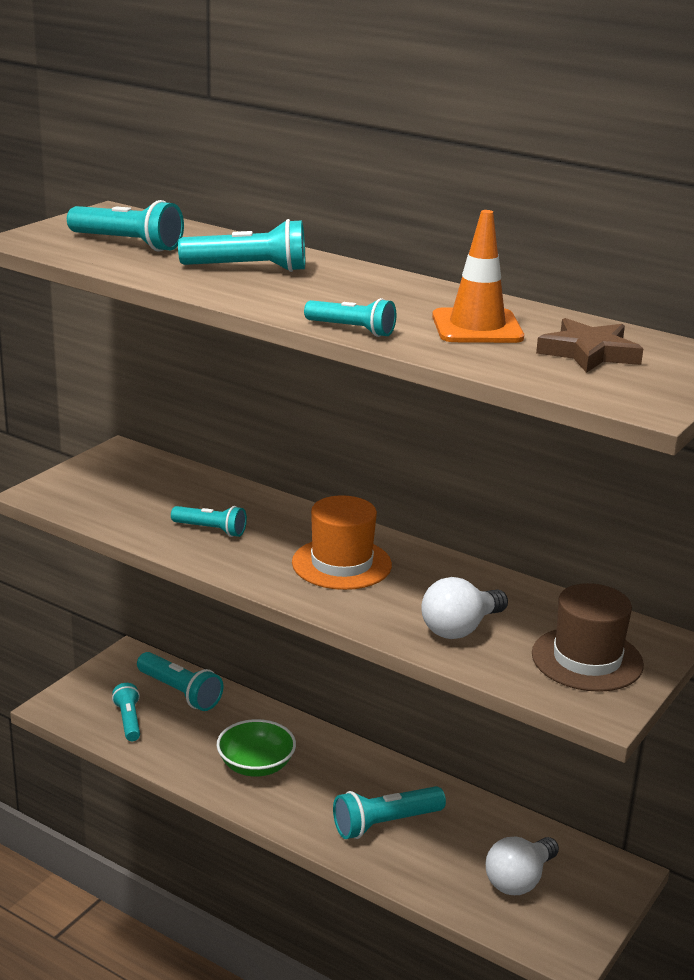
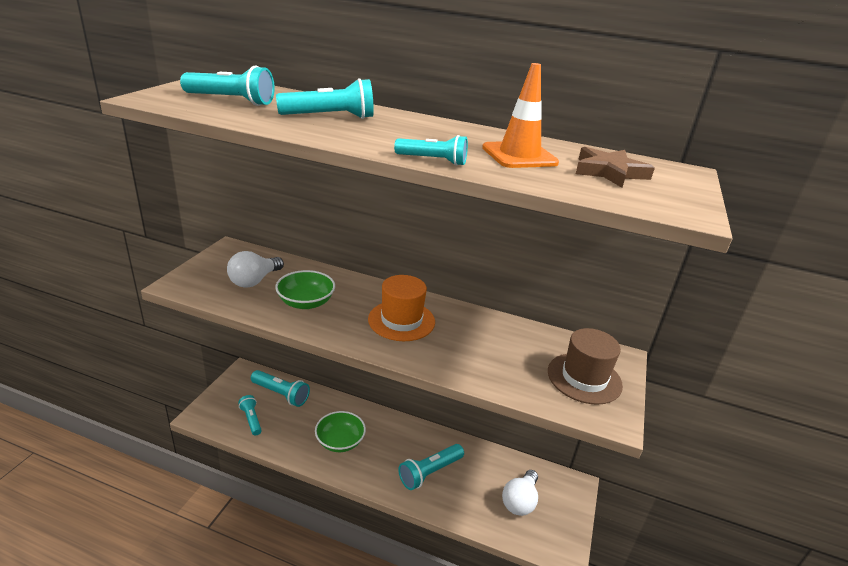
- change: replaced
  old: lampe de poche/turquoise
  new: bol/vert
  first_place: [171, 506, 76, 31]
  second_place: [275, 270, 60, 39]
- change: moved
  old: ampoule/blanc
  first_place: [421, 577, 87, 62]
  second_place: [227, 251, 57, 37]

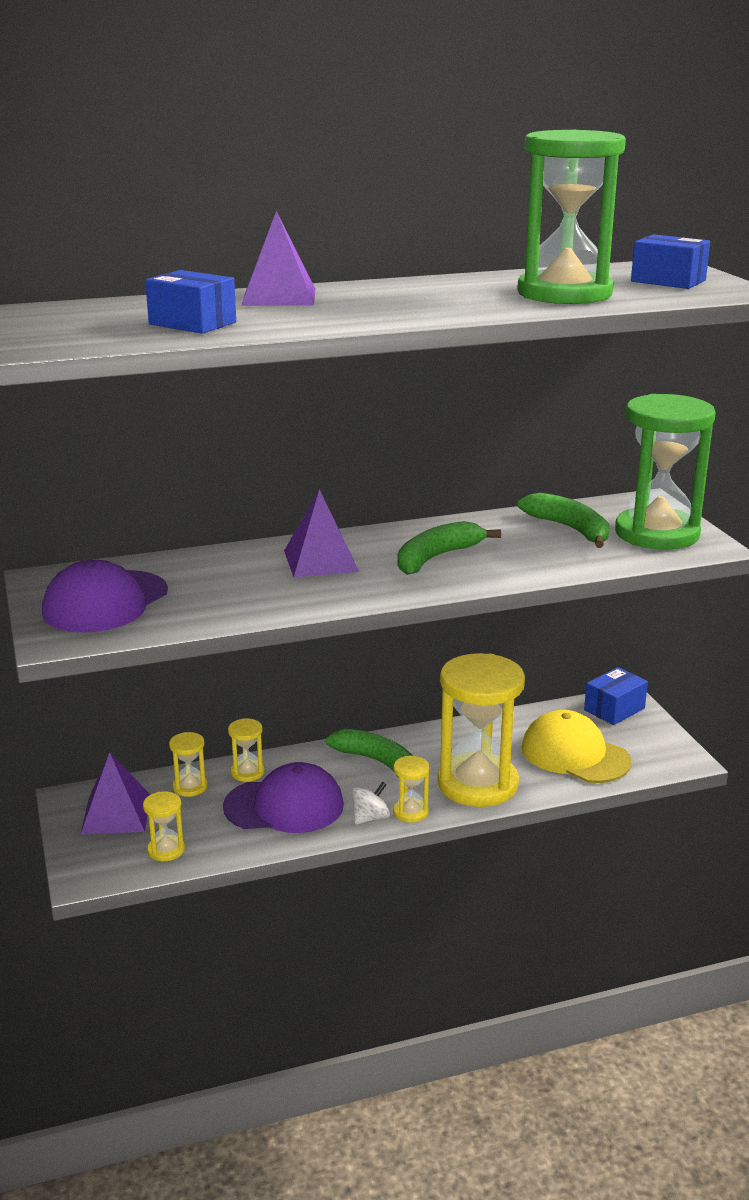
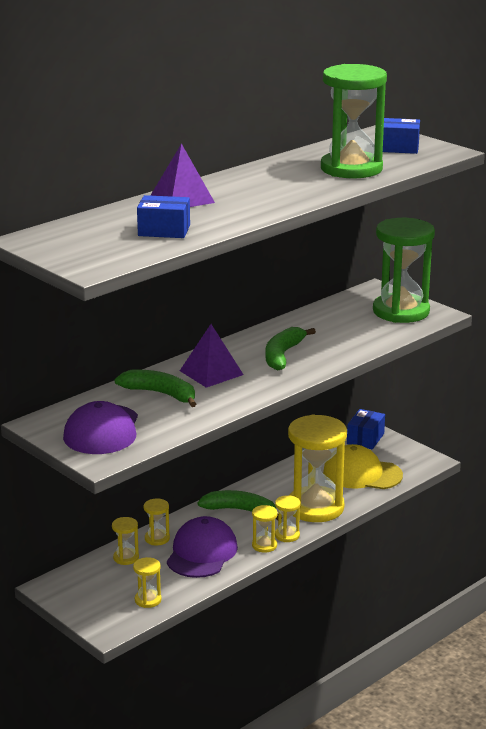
- change: removed
  old: pyramide/violet
  first_place: [81, 752, 69, 82]
- change: turned
  old: casquette/violet
  first_place: [223, 762, 121, 71]
  second_place: [167, 516, 71, 62]
  degrees: -45
- change: replaced
  old: toupie/blanc
  new: sablier/jaune
  first_place: [351, 782, 39, 42]
  second_place: [252, 505, 26, 48]
- change: moved
  old: banane/vert
  first_place: [518, 493, 92, 55]
  second_place: [115, 370, 81, 37]

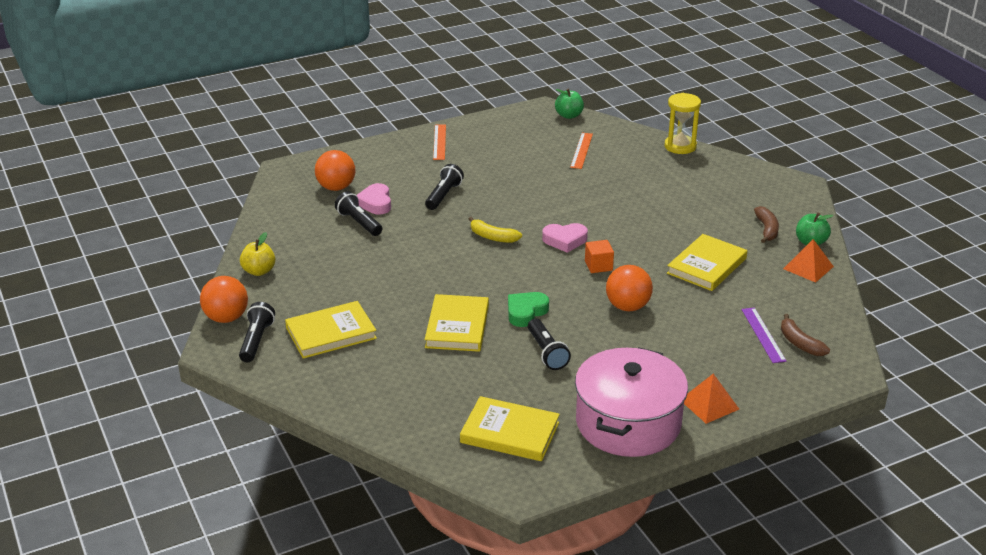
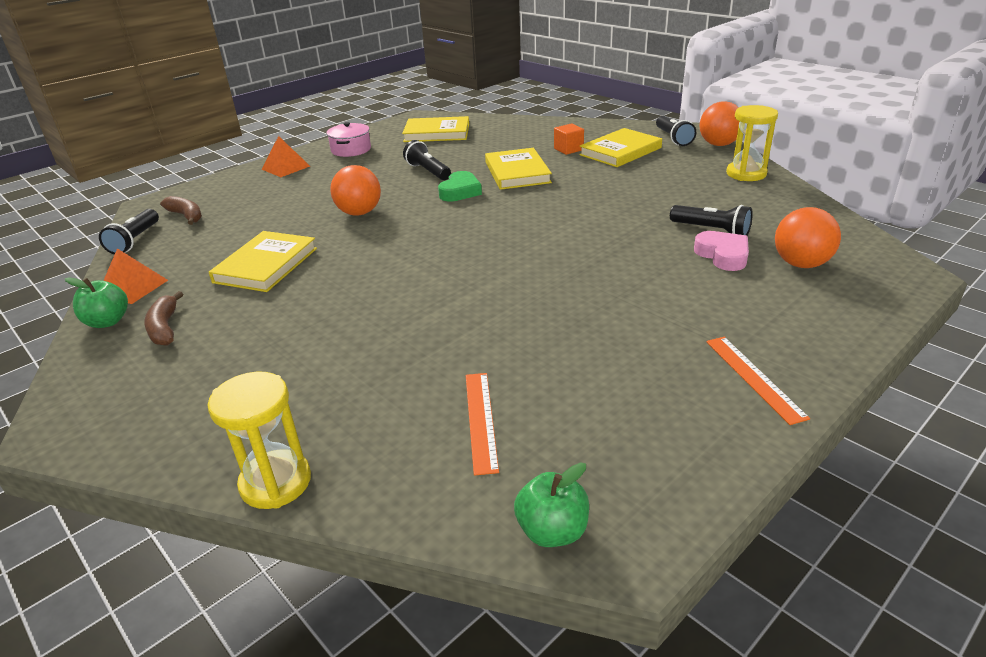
- change: replaced
  old: pomme/jaune
  new: sablier/jaune
  first_place: [240, 232, 36, 44]
  second_place: [726, 105, 52, 76]
- change: moved
  old: lampe de poche/noir
  first_place: [425, 164, 39, 46]
  second_place: [99, 209, 60, 46]
- change: removed
  old: banane/jaune
  first_place: [469, 217, 53, 26]
- change: removed
  old: cœur/rose
  first_place: [542, 223, 46, 30]
- change: resized
  old: marmite/rose
  first_place: [575, 347, 113, 110]
  second_place: [327, 122, 44, 35]
  factor: 0.5
- change: moved
  old: cube/orange
  first_place: [585, 240, 29, 33]
  second_place: [554, 123, 30, 32]
- change: removed
  old: règle/violet
  first_place: [741, 307, 46, 56]

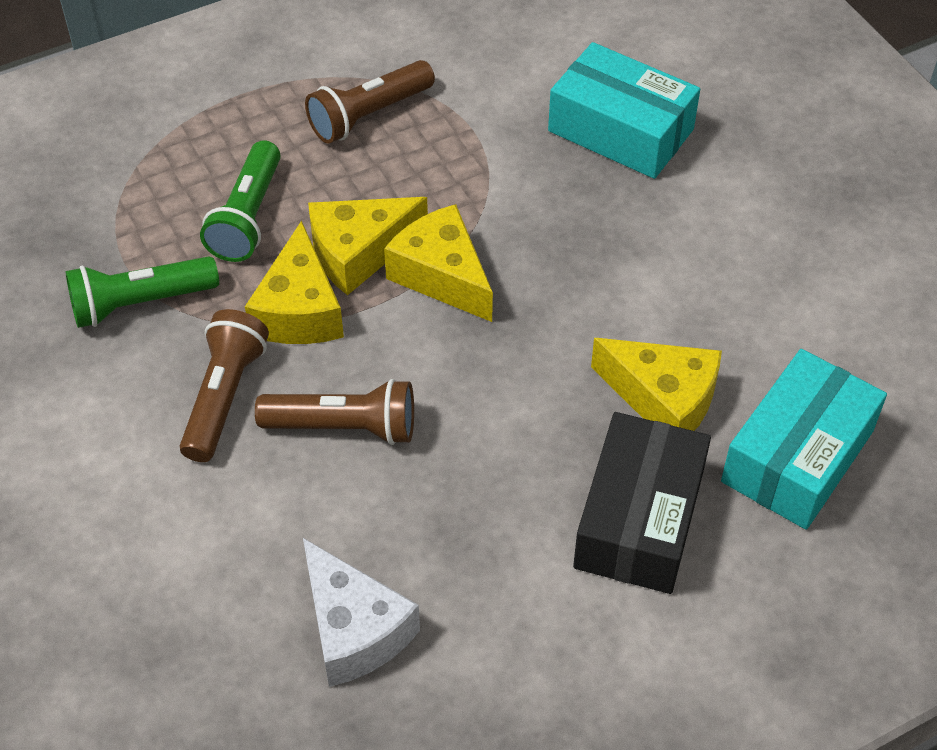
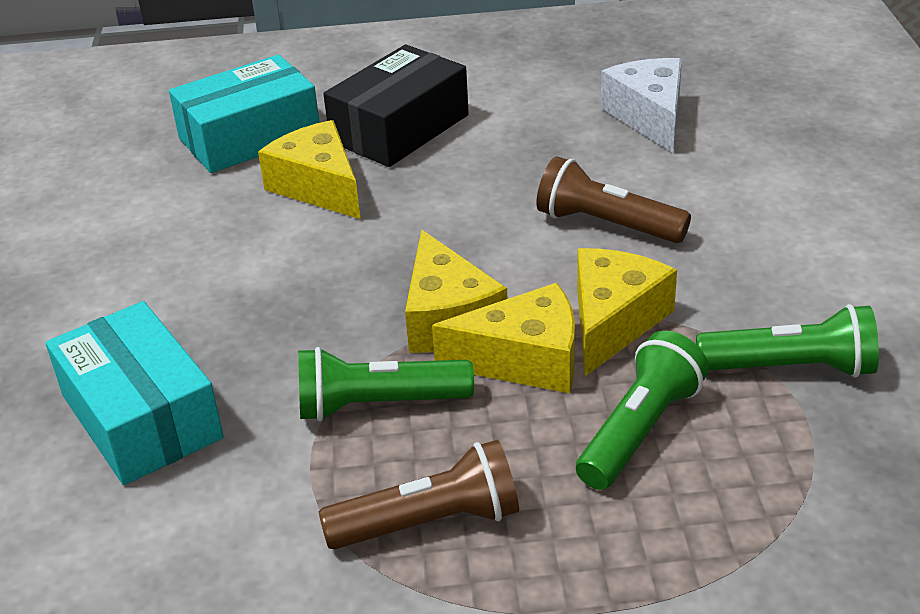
- change: removed
  old: lampe de poche/marron
  first_place: [180, 309, 89, 153]
- change: added
  new: lampe de poche/vert
  second_place: [298, 347, 176, 74]

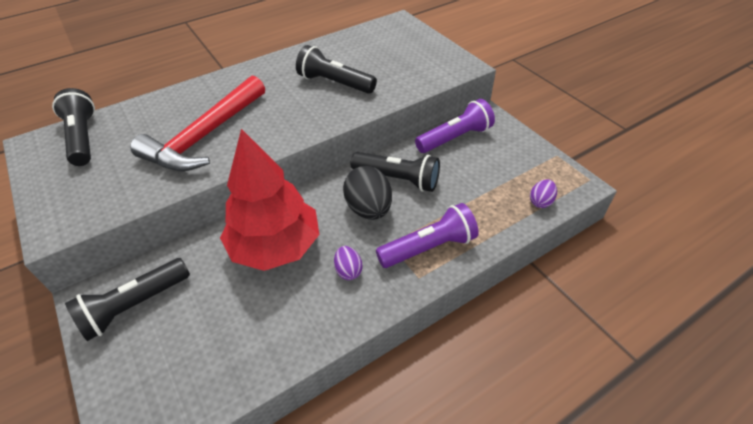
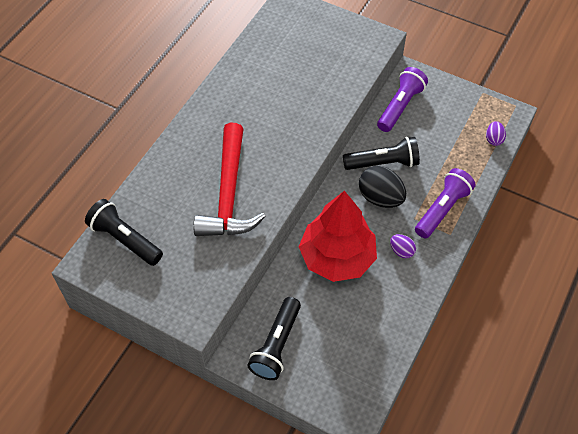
- change: removed
  old: lampe de poche/noir
  first_place: [296, 45, 81, 49]

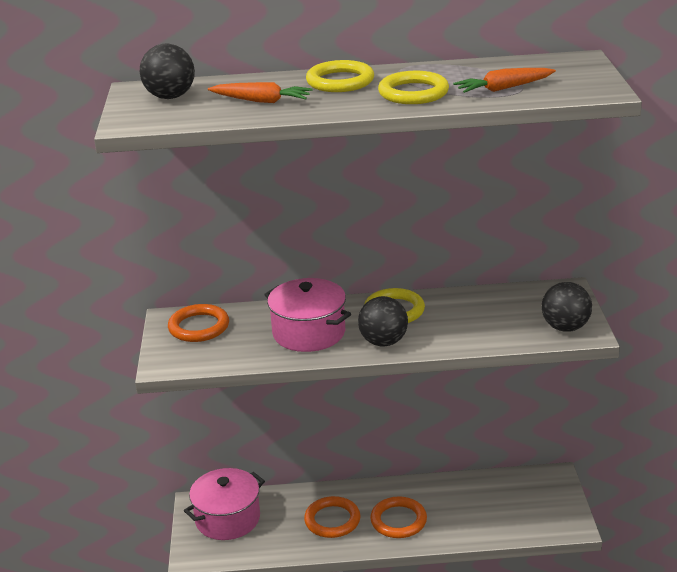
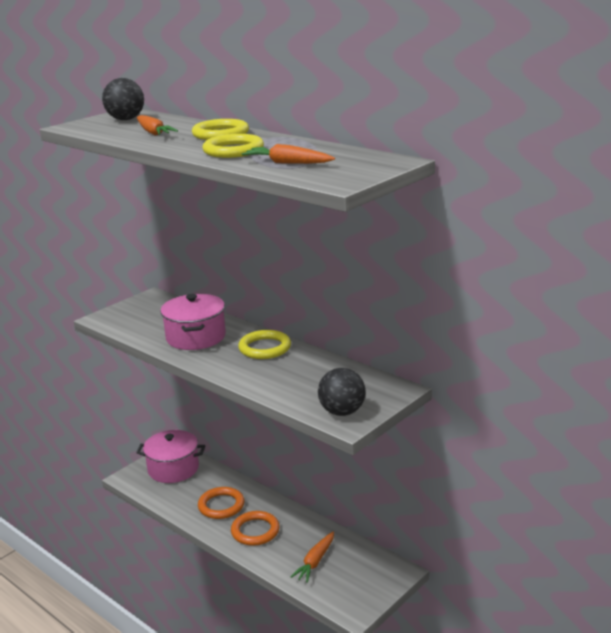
- change: removed
  old: anneau/orange
  first_place: [168, 304, 61, 38]
- change: removed
  old: balle/noir
  first_place: [358, 296, 50, 51]
- change: added
  new: carotte/orange
  second_place: [291, 531, 43, 52]

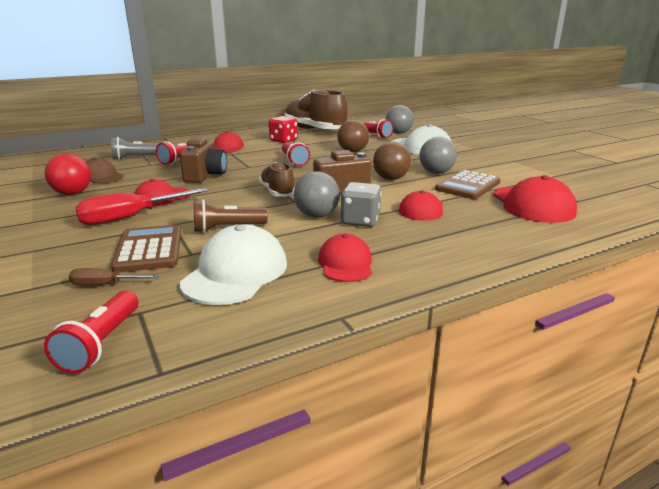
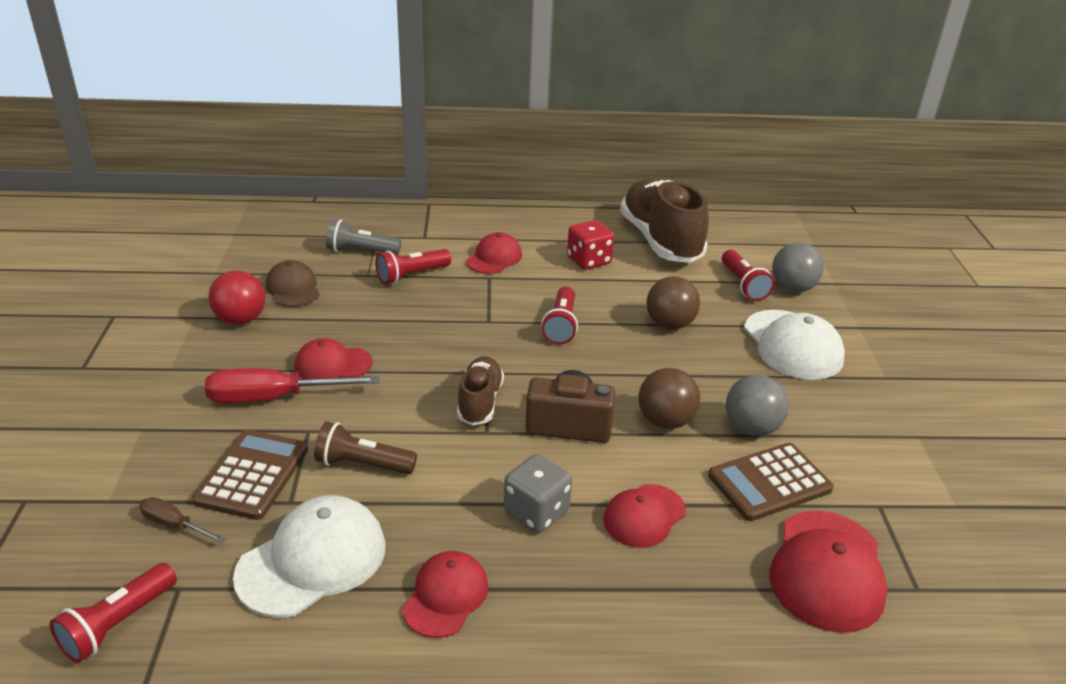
- change: removed
  old: appareil photo/marron
  first_place: [180, 137, 47, 46]
- change: removed
  old: balle/gris
  first_place: [294, 171, 46, 47]

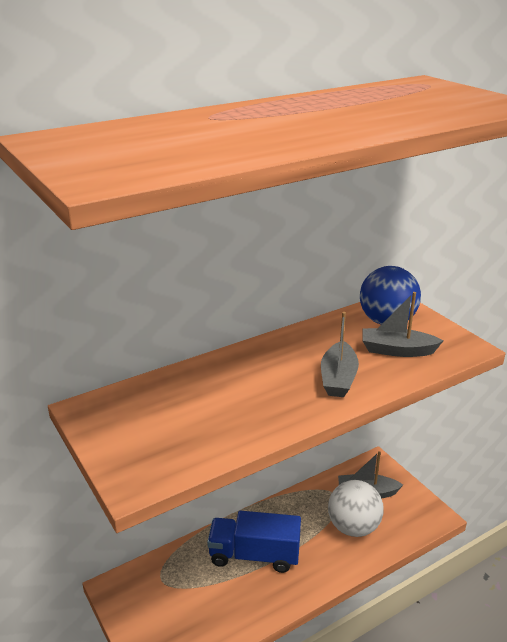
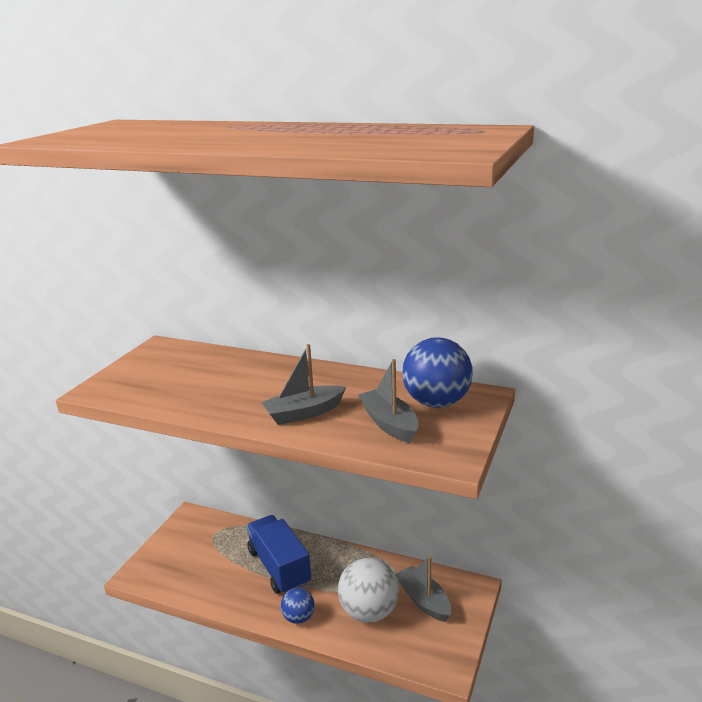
- change: added
  new: balle/bleu
  second_place: [281, 588, 34, 36]

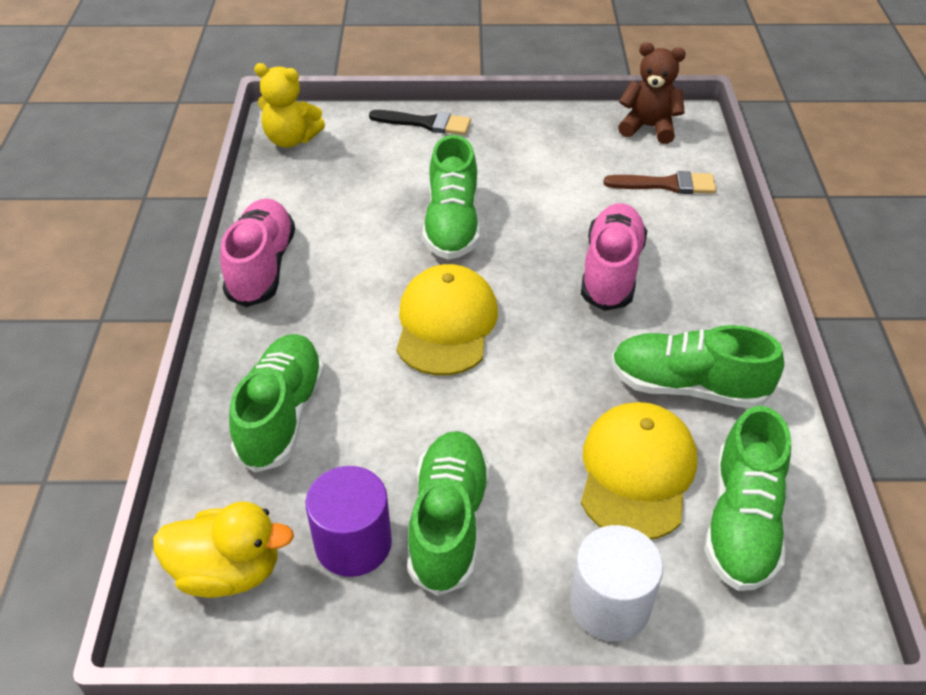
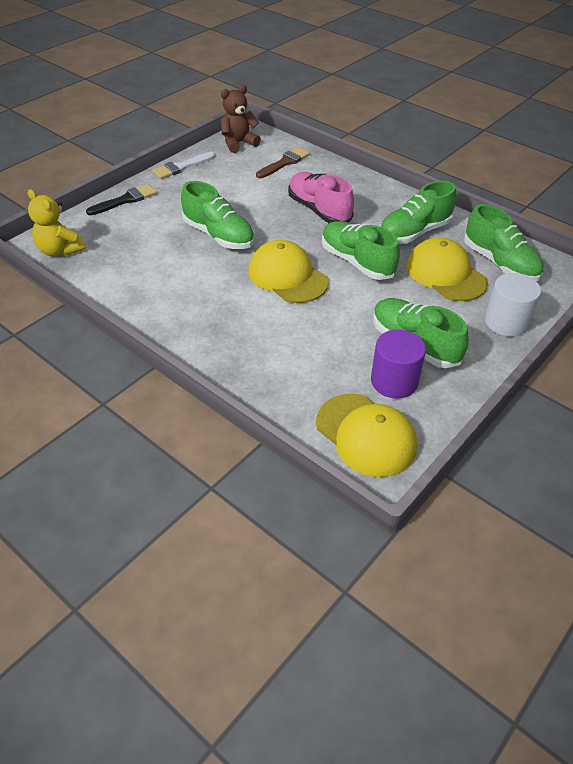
- change: replaced
  old: canard/jaune
  new: casquette/jaune
  first_place: [153, 501, 141, 97]
  second_place: [316, 394, 101, 83]
- change: removed
  old: chaussure/rose
  first_place: [220, 198, 75, 109]
- change: moved
  old: chaussure/vert
  first_place: [229, 334, 95, 139]
  second_place: [322, 221, 78, 59]
- change: turned
  old: ours en peluche/jaune
  first_place: [254, 63, 71, 85]
  second_place: [28, 189, 58, 67]
  degrees: 75
- change: added
  new: pinceau/blanc
  second_place: [152, 152, 63, 27]

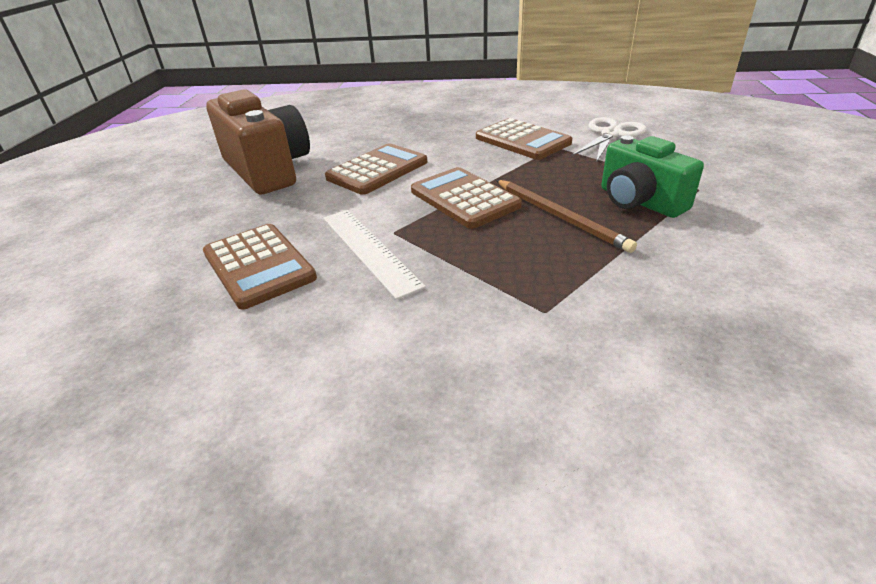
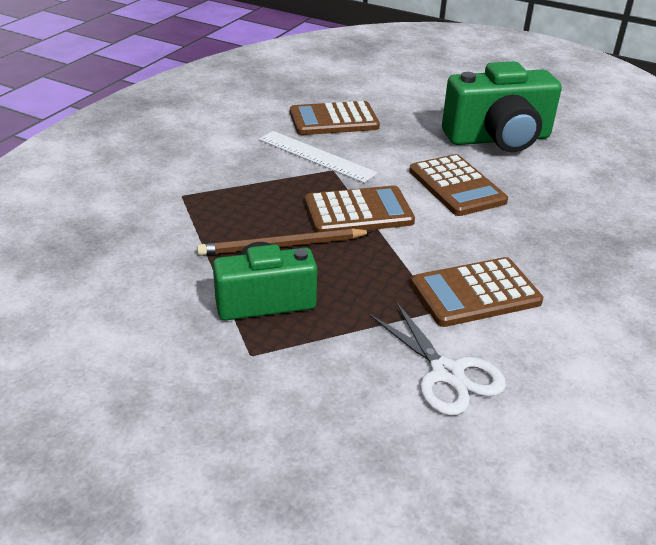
- change: recoloured
  old: appareil photo/marron
  new: appareil photo/vert
  first_place: [206, 89, 104, 105]
  second_place: [442, 61, 120, 91]
- change: turned
  old: règle/blanc
  first_place: [323, 210, 103, 90]
  second_place: [259, 131, 119, 52]
  degrees: 45

